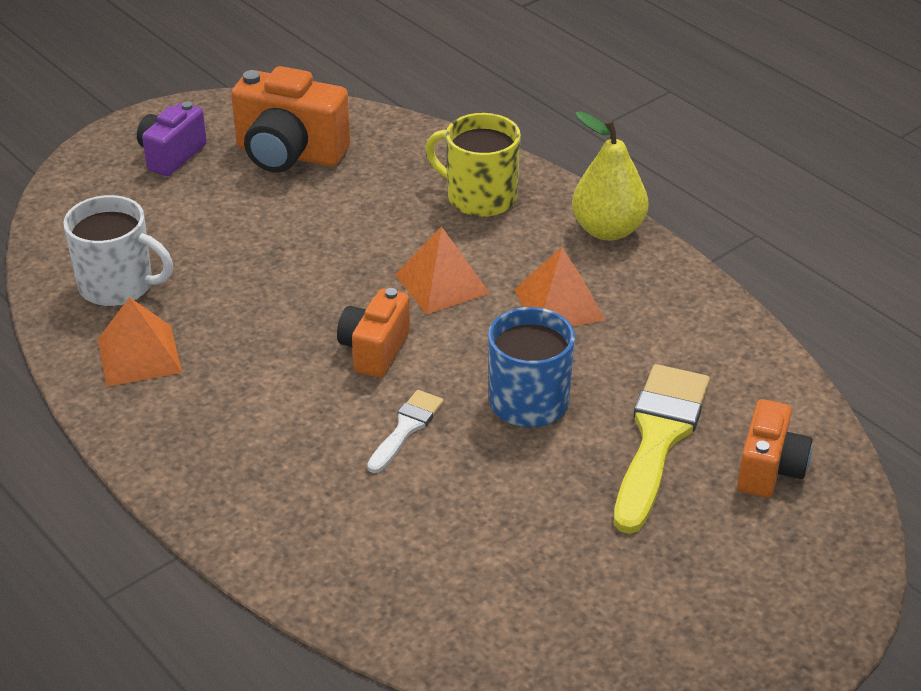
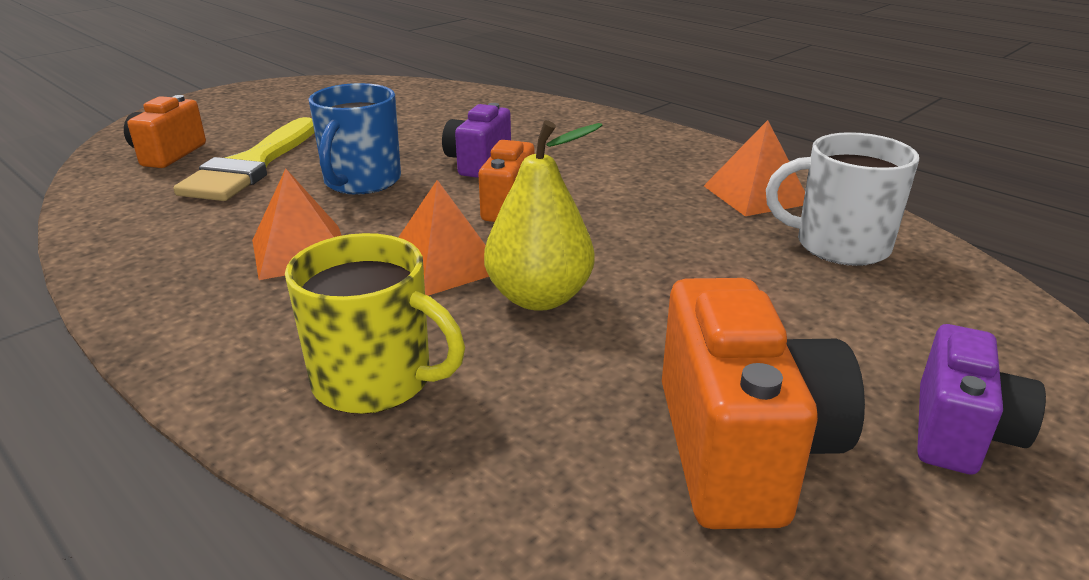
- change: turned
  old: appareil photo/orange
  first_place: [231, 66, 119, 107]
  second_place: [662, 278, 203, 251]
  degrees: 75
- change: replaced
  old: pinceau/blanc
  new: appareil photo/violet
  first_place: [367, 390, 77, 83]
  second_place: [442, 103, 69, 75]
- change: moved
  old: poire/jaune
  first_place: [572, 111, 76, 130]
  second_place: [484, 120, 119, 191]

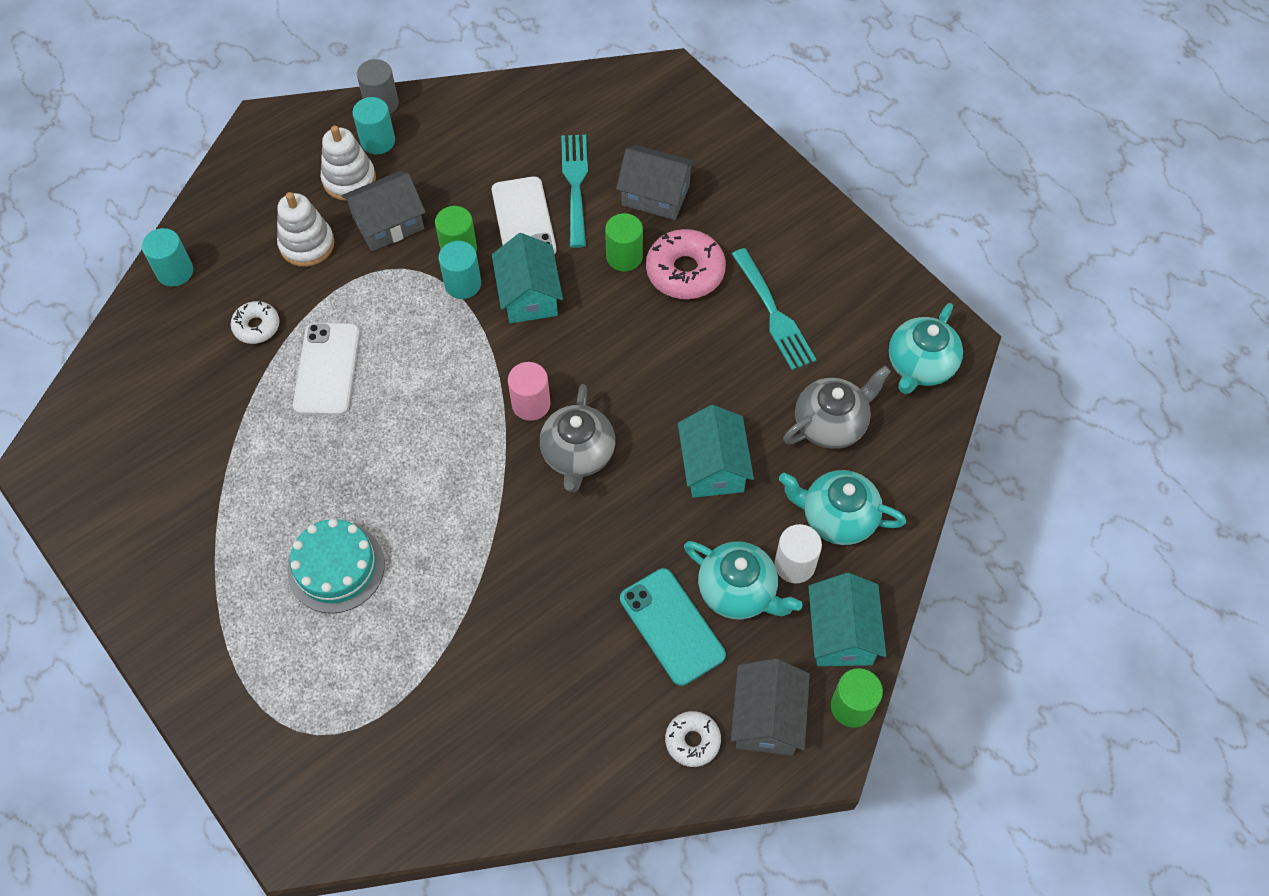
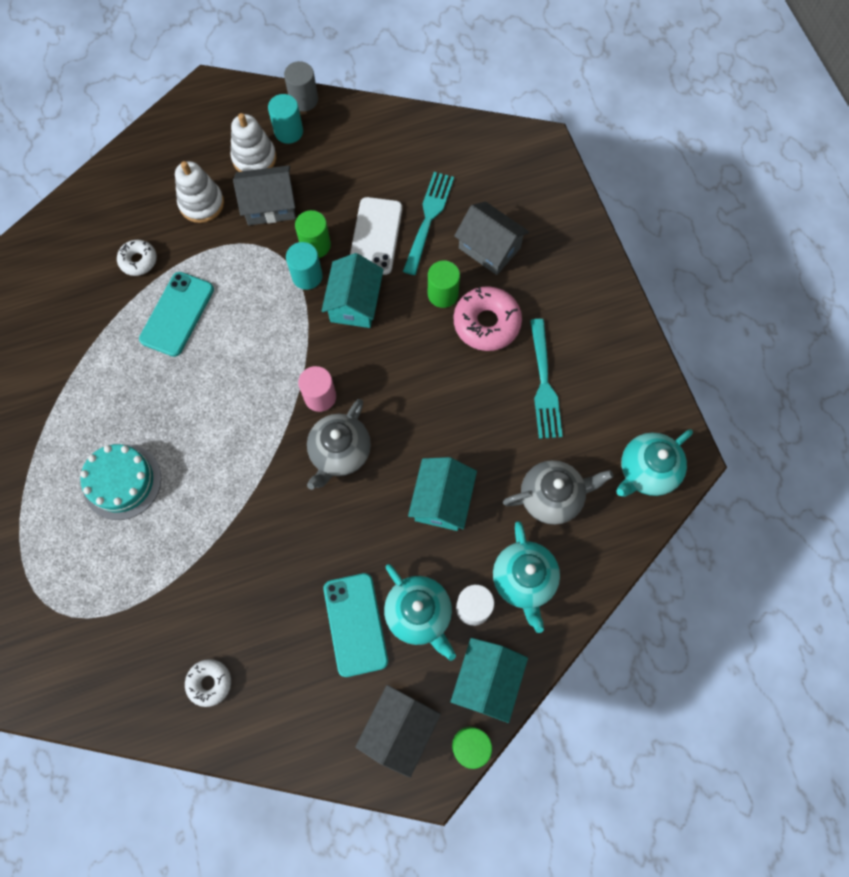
- change: removed
  old: cylindre/turquoise
  first_place: [142, 228, 51, 59]
- change: recoloured
  old: téléphone/blanc
  new: téléphone/turquoise
  first_place: [293, 322, 67, 94]
  second_place: [139, 272, 75, 85]
- change: moved
  old: beignet/blanc
  first_place: [665, 711, 56, 56]
  second_place: [185, 659, 46, 48]
- change: turned
  old: théière/turquoise
  first_place: [779, 470, 127, 75]
  second_place: [493, 521, 67, 112]
  degrees: -135

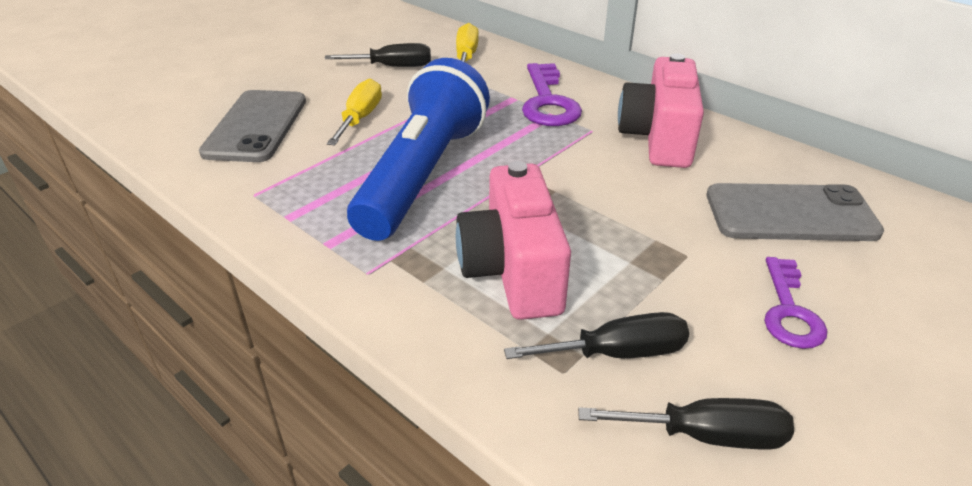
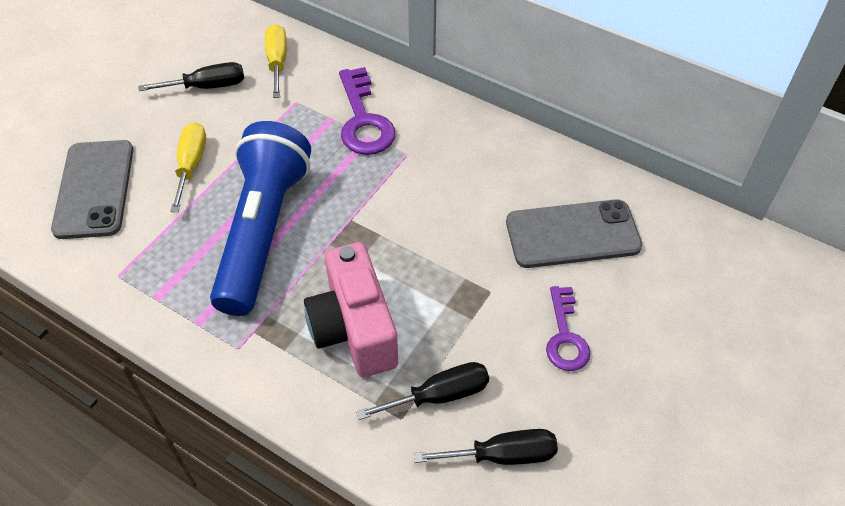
- change: removed
  old: appareil photo/rose
  first_place: [618, 53, 86, 115]

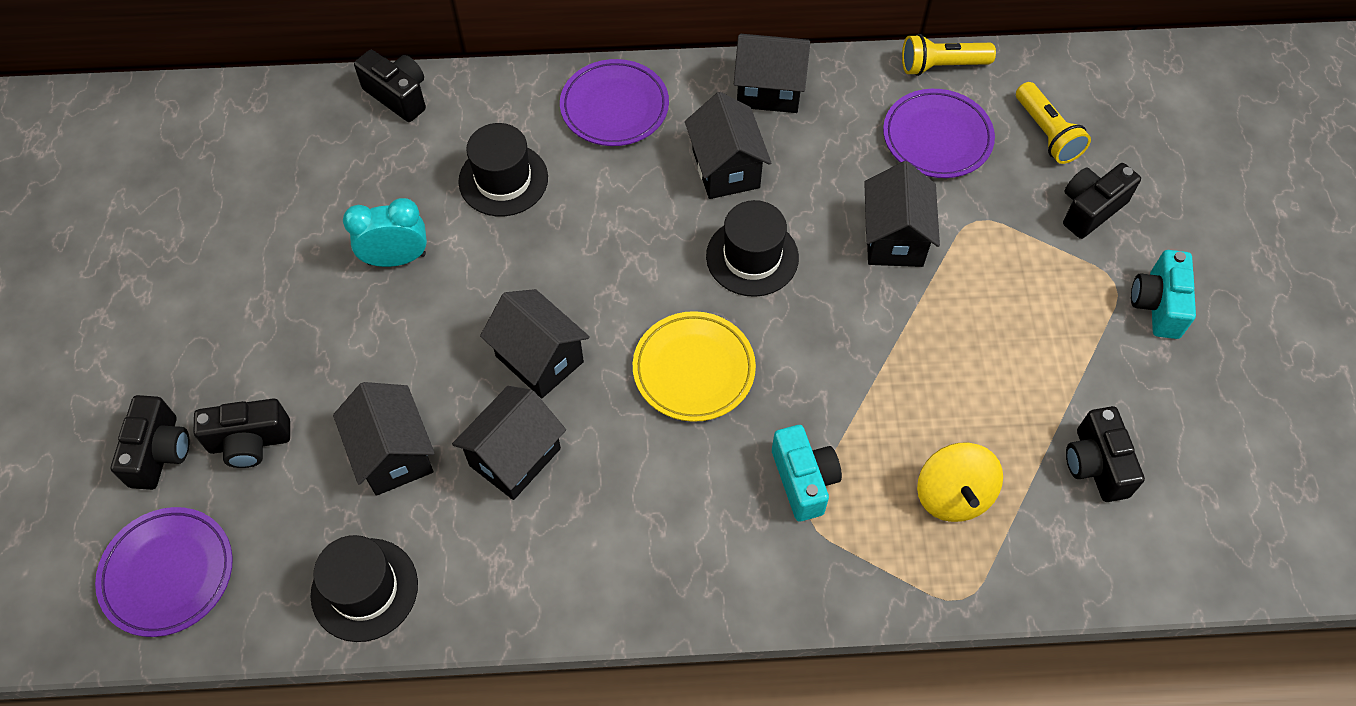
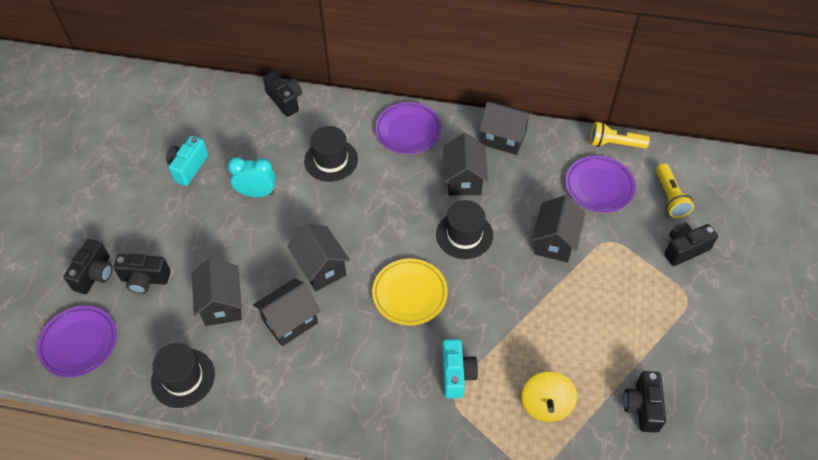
- change: moved
  old: appareil photo/turquoise
  first_place: [1131, 250, 65, 89]
  second_place: [166, 136, 42, 50]

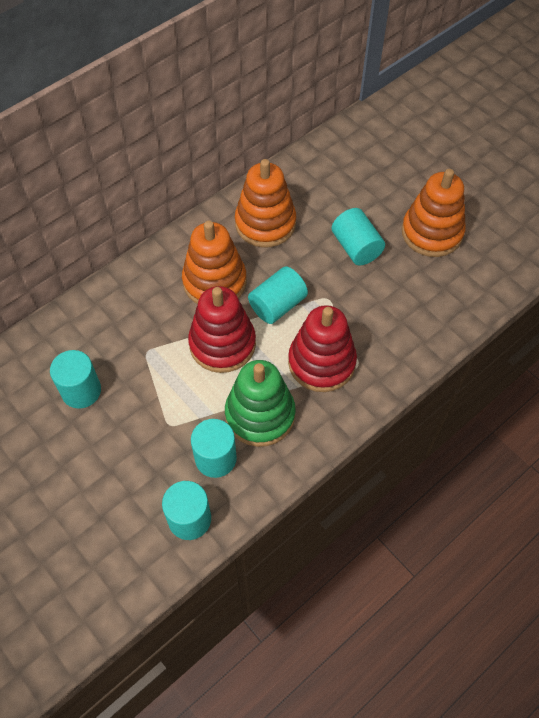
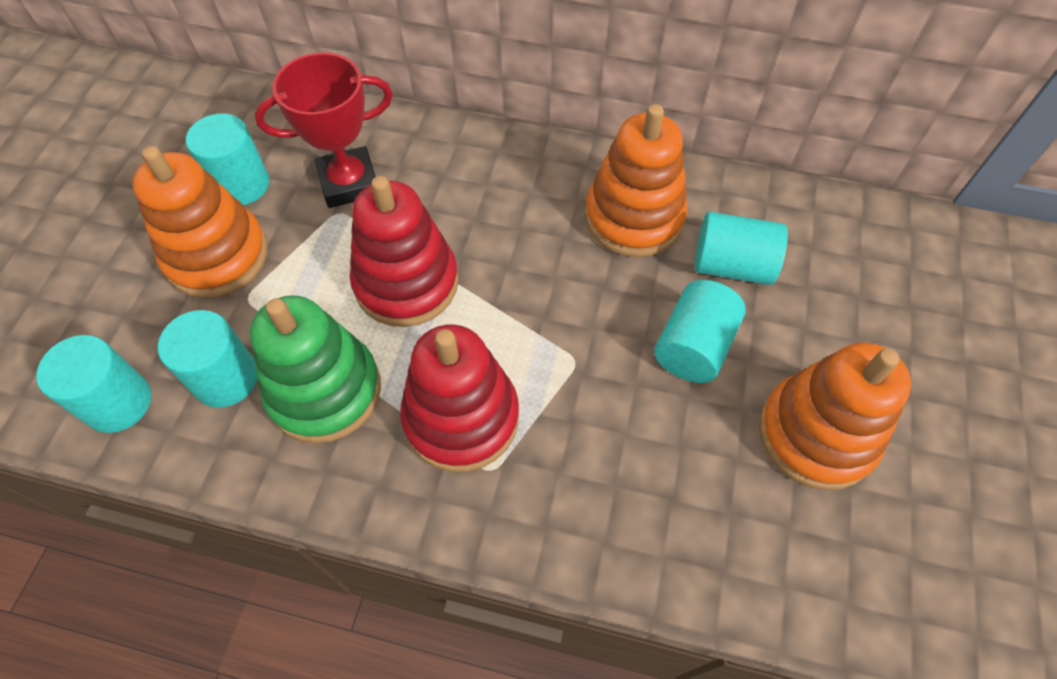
- change: moved
  old: jouet à empiler/orange
  first_place: [182, 221, 64, 83]
  second_place: [133, 146, 135, 152]
- change: moved
  old: cylindre/turquoise
  first_place: [248, 266, 60, 58]
  second_place: [695, 212, 93, 73]
- change: added
  new: trophée/rouge
  second_place: [255, 53, 138, 155]

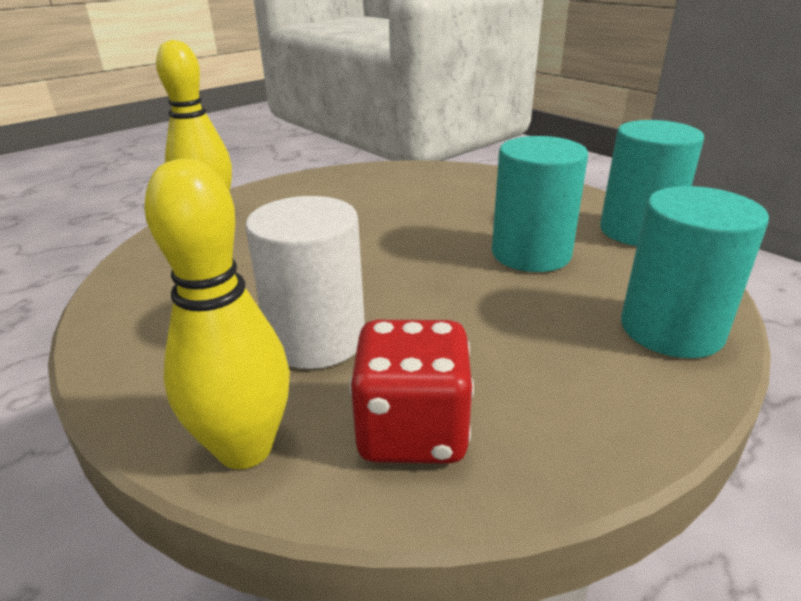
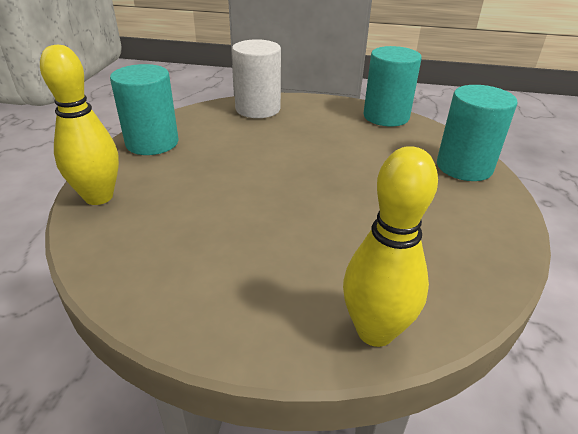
- change: moved
  old: cylindre/blanc
  first_place: [245, 196, 120, 173]
  second_place: [232, 39, 49, 79]
- change: removed
  old: dé/rouge
  first_place: [349, 320, 125, 144]
- change: moved
  old: cylindre/turquoise
  first_place: [492, 136, 96, 136]
  second_place: [110, 64, 68, 91]

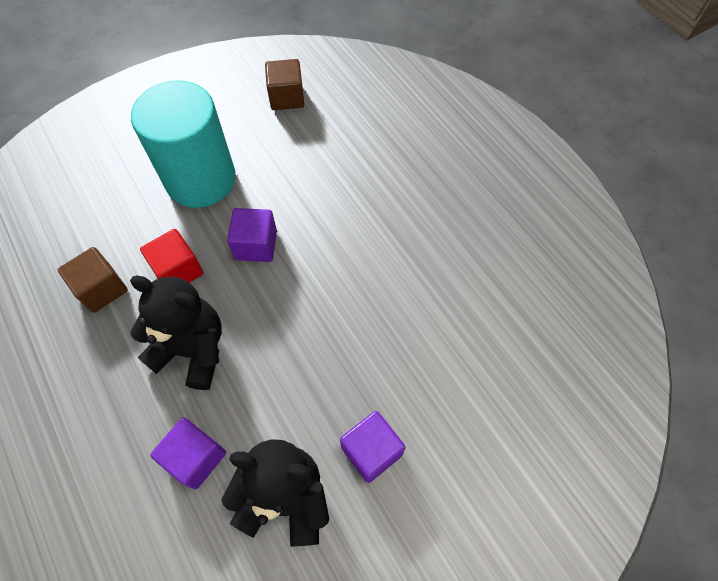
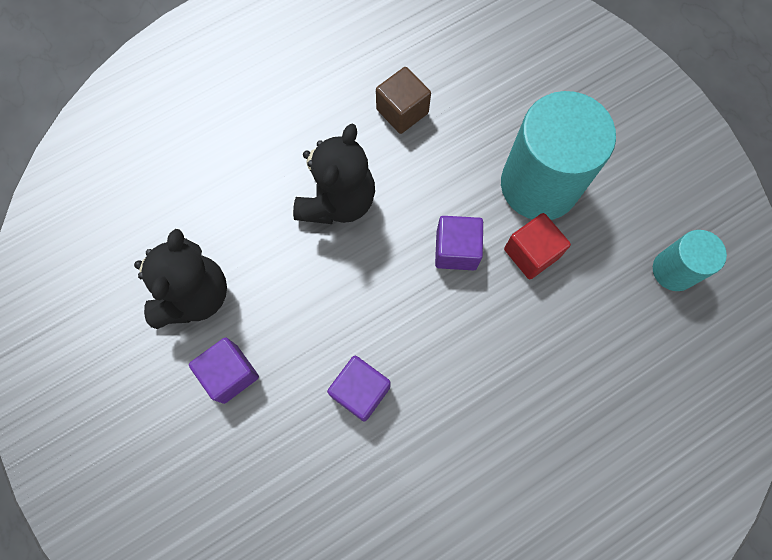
- change: moved
  old: cube/rouge
  first_place: [140, 229, 63, 54]
  second_place: [504, 213, 67, 66]
- change: moved
  old: cube/violet
  first_place: [150, 418, 76, 72]
  second_place: [327, 356, 64, 65]
- change: replaced
  old: cube/marron
  new: cylindre/turquoise
  first_place: [265, 59, 39, 51]
  second_place: [653, 230, 74, 61]

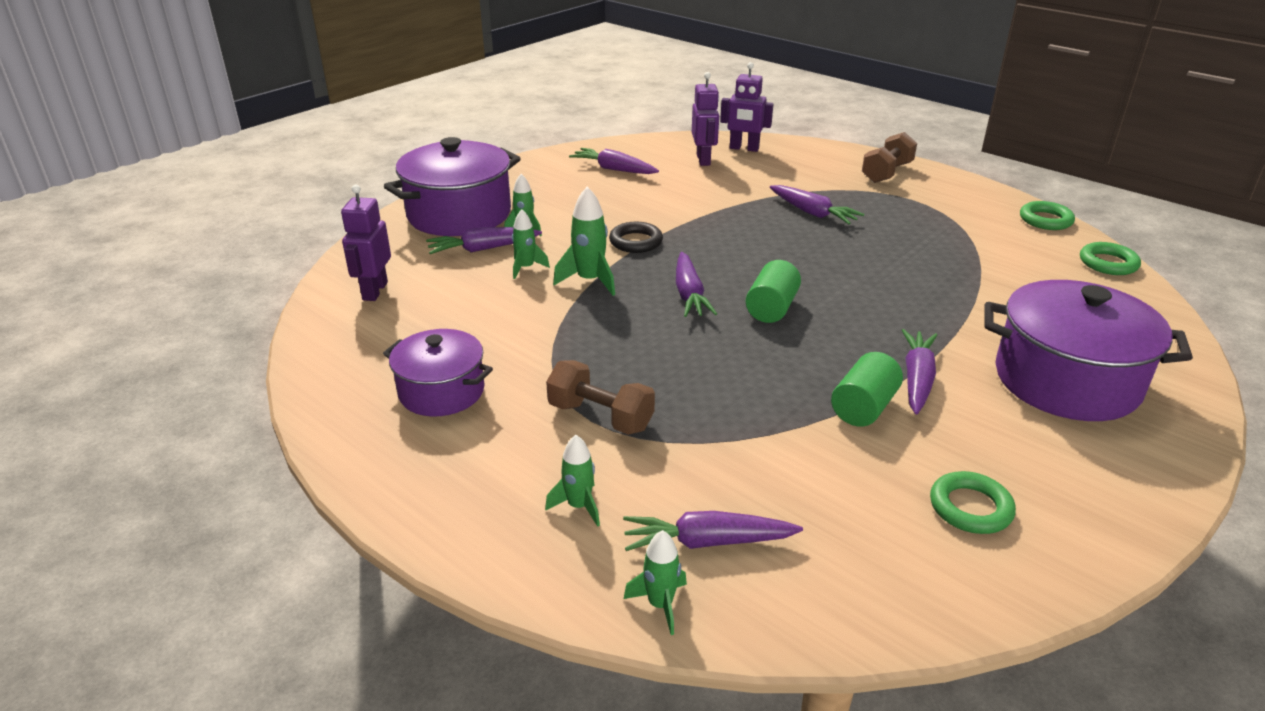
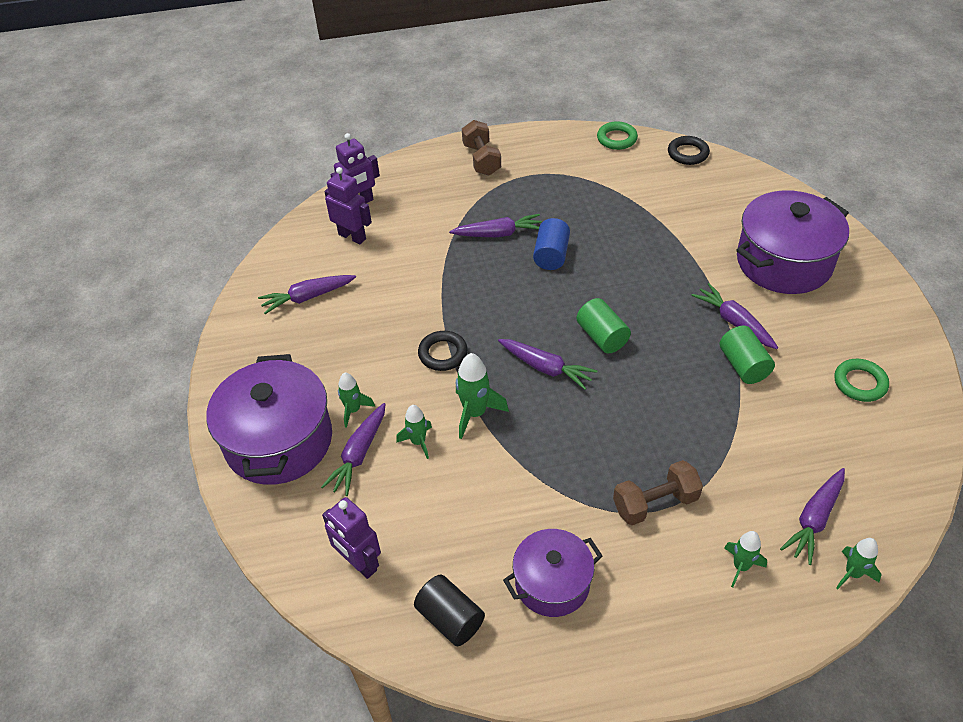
- change: recoloured
  old: anneau/vert
  new: anneau/noir
  first_place: [1080, 242, 61, 33]
  second_place: [668, 136, 42, 29]
- change: added
  new: cylindre/noir
  second_place: [414, 575, 71, 71]
- change: added
  new: cylindre/bleu
  second_place: [533, 218, 37, 52]

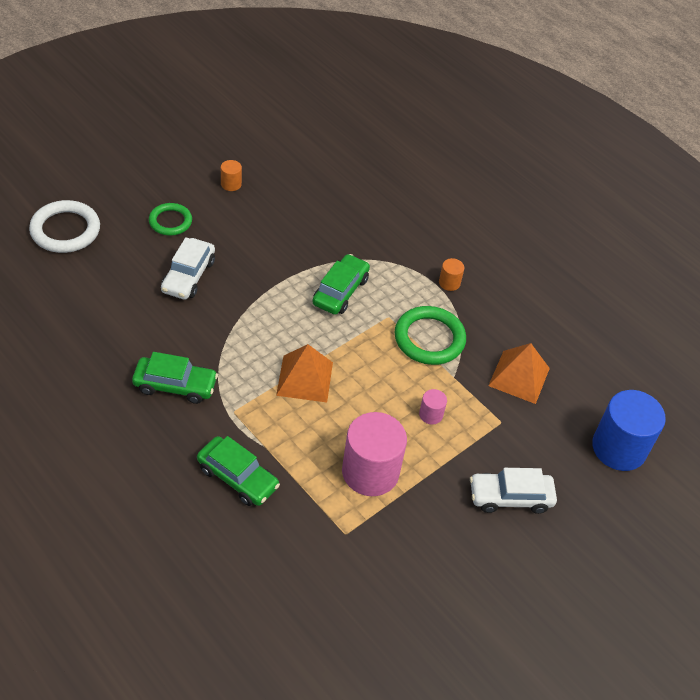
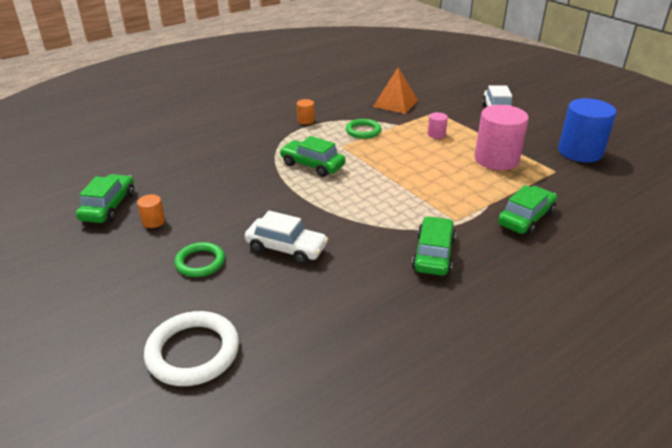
- change: removed
  old: pyramide/orange
  first_place: [276, 344, 57, 58]
- change: resized
  old: anneau/vert
  first_place: [395, 306, 71, 59]
  second_place: [346, 119, 35, 20]
  factor: 0.64
- change: moved
  old: cylindre/bleu
  first_place: [592, 390, 74, 81]
  second_place: [558, 98, 58, 64]
- change: added
  new: voiture/vert
  second_place: [76, 174, 59, 49]

